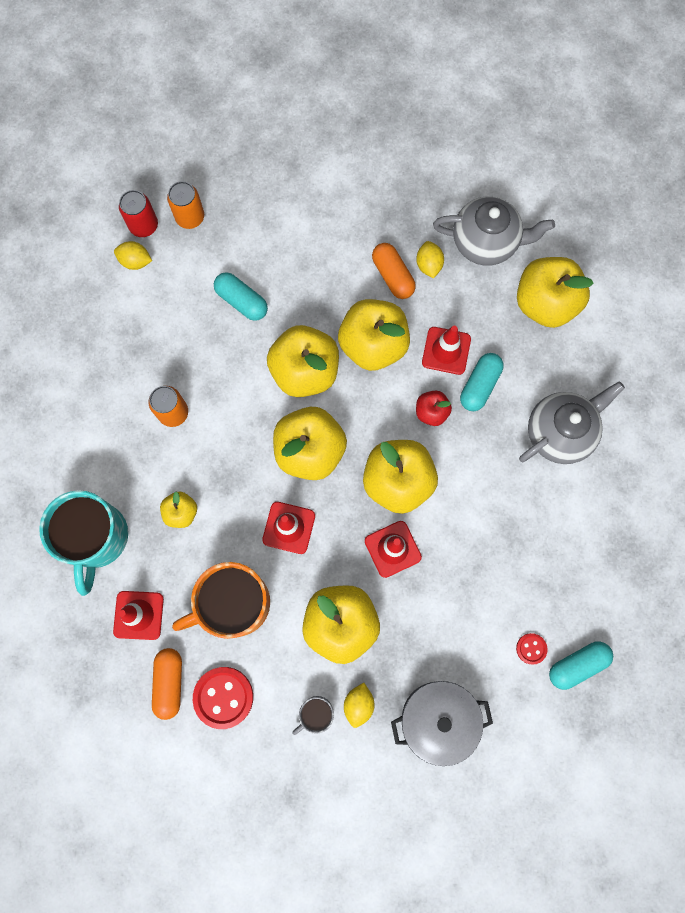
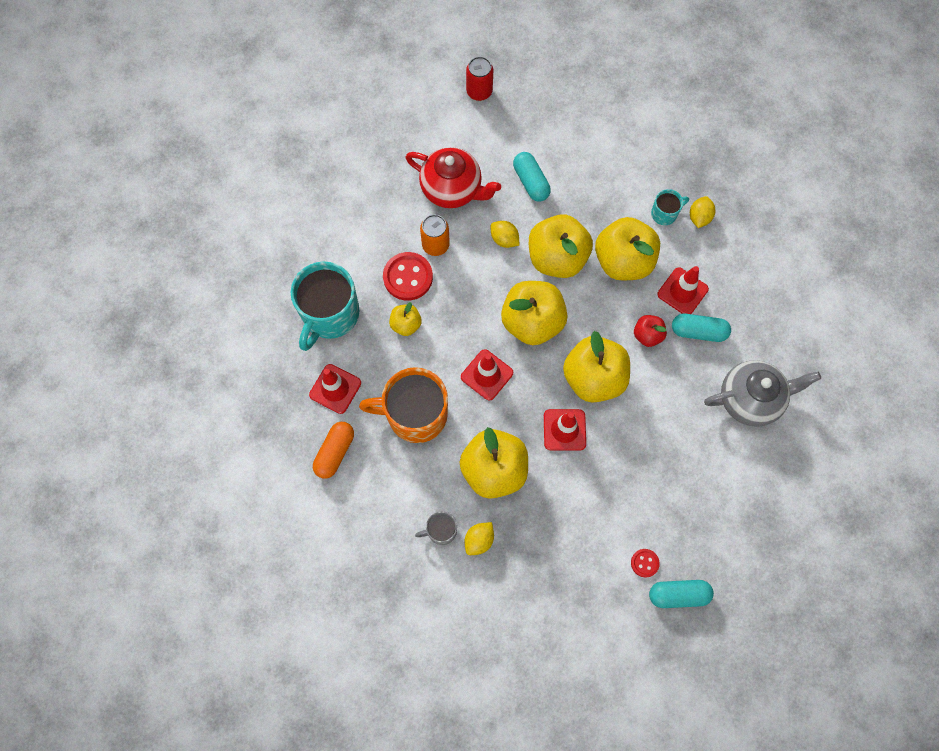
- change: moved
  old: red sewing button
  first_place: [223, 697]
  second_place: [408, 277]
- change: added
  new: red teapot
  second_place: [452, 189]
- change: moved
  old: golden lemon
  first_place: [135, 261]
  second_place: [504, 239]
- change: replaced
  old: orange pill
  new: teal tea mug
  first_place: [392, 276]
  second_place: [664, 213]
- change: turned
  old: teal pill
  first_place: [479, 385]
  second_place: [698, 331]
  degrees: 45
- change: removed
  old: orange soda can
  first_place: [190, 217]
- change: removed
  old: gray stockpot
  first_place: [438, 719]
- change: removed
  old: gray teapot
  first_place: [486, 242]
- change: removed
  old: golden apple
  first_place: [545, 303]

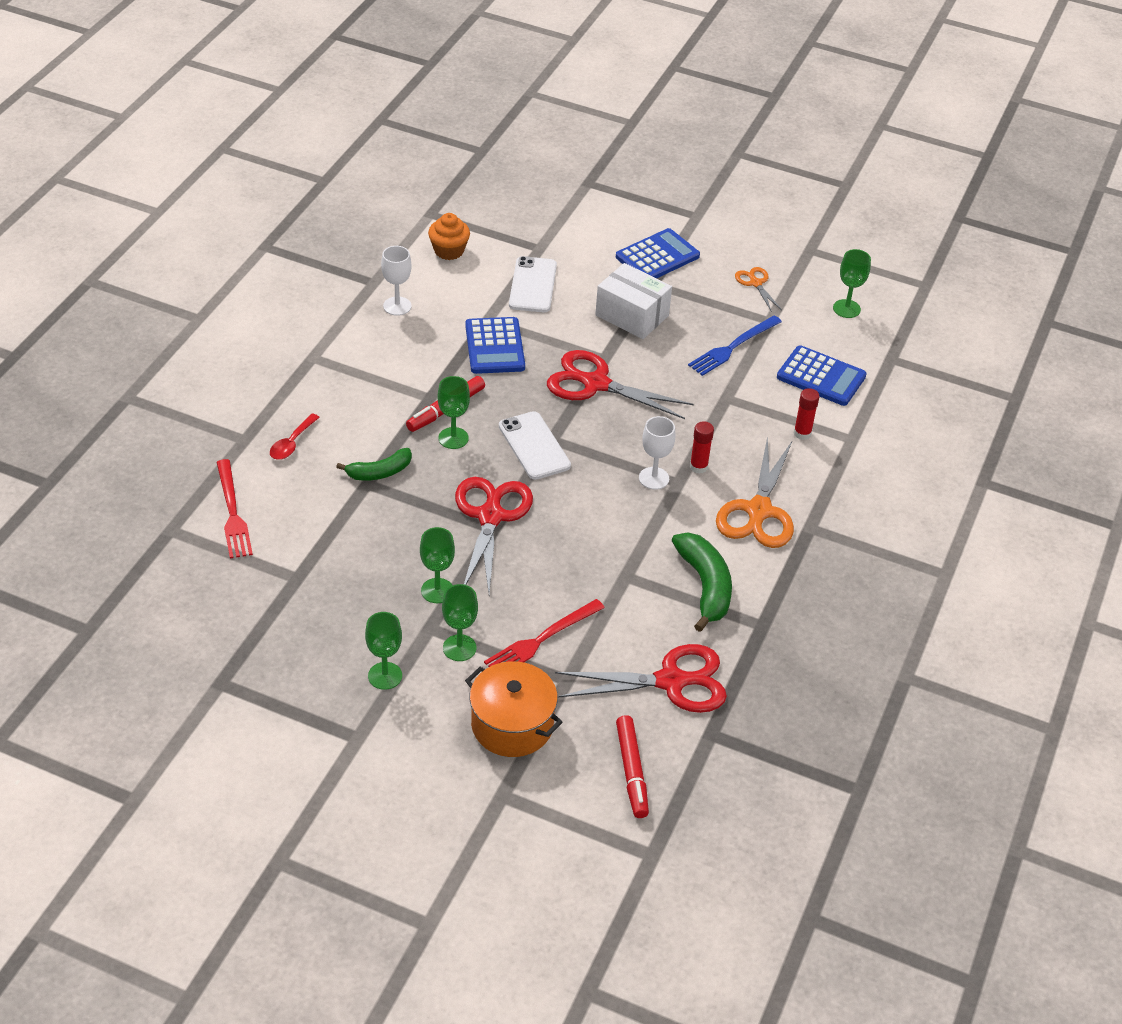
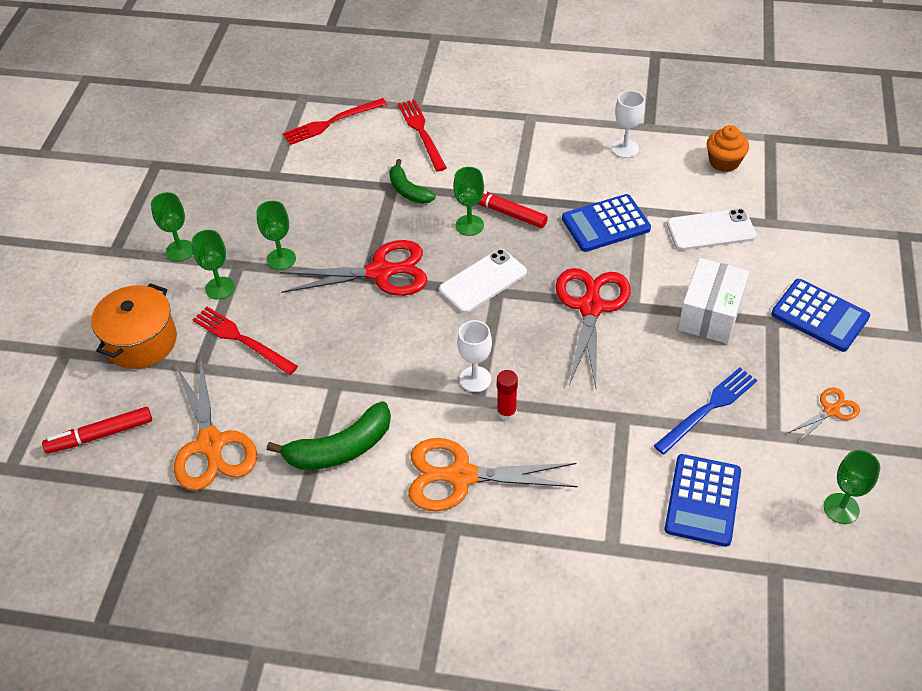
- change: recoloured
  old: red pair of scissors
  new: orange pair of scissors
  first_place: [672, 681]
  second_place: [211, 445]
- change: replaced
  old: red tablespoon
  new: red table fork
  first_place: [292, 443]
  second_place: [421, 132]
- change: turned
  old: cobalt table fork
  first_place: [733, 347]
  second_place: [708, 408]
  degrees: 105
- change: removed
  old: red glue stick
  first_place: [802, 433]

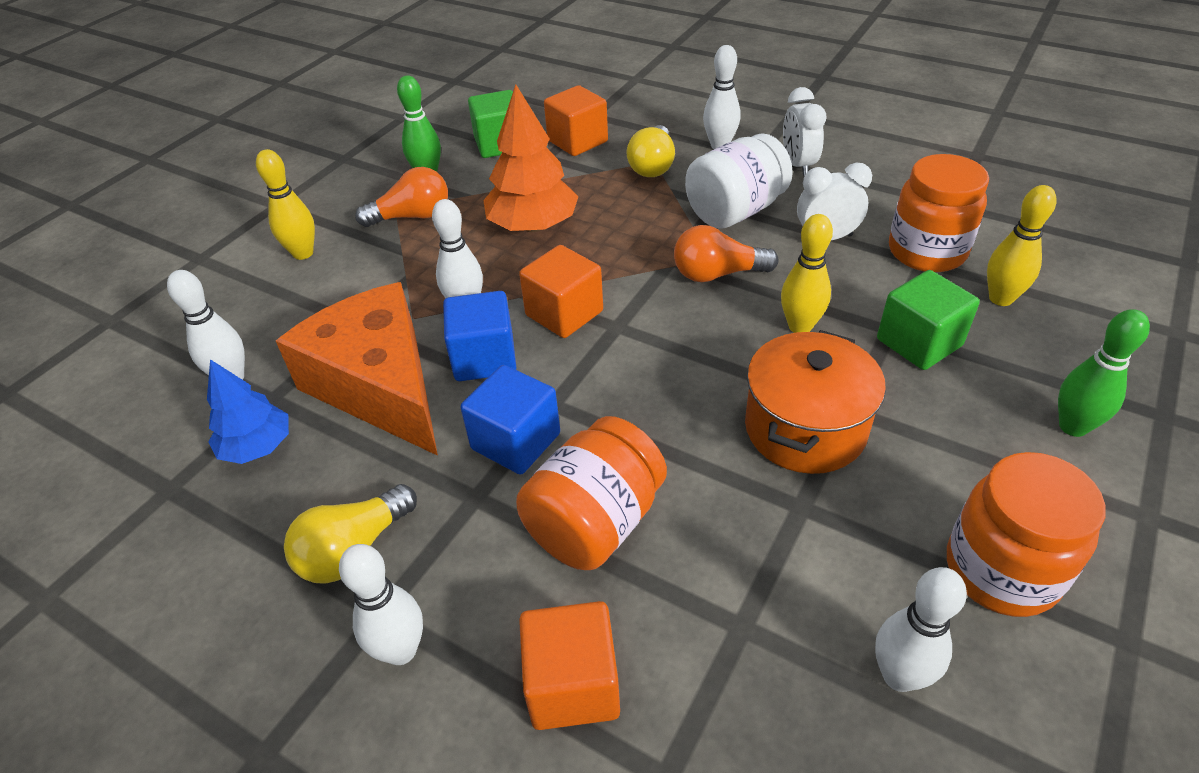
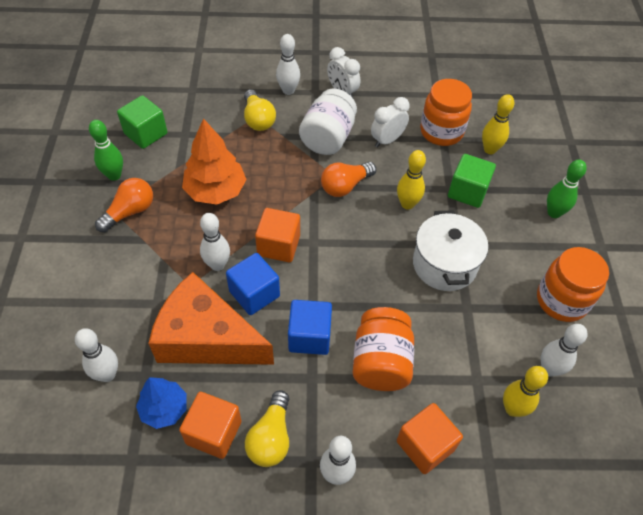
- change: moved
  old: orange block
  first_place: [577, 141]
  second_place: [214, 432]
- change: recoloured
  old: orange stockpot
  new: snow-white stockpot
  first_place: [805, 428]
  second_place: [444, 264]
- change: moved
  old: golden skittle
  first_place: [303, 253]
  second_place: [512, 409]

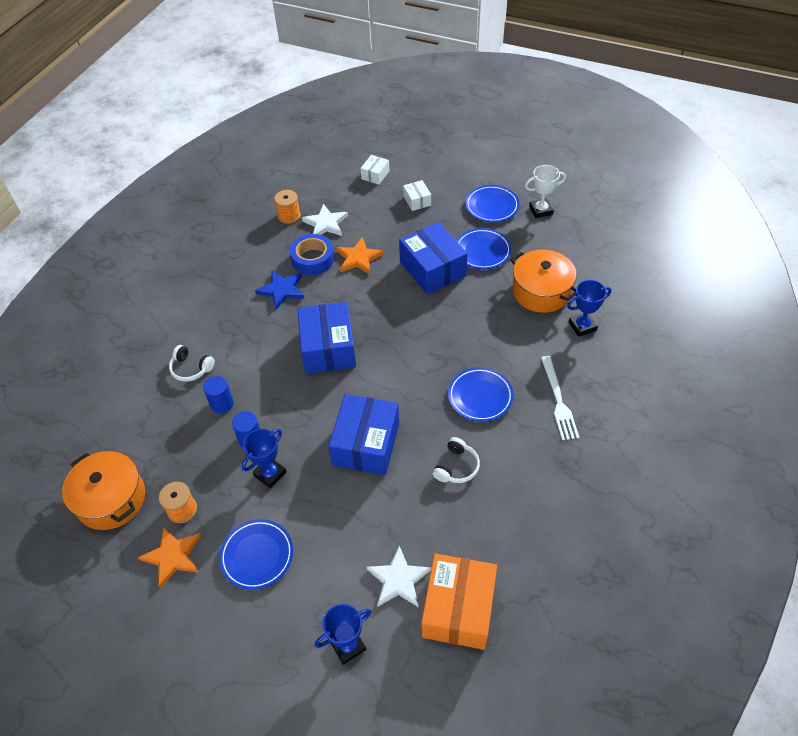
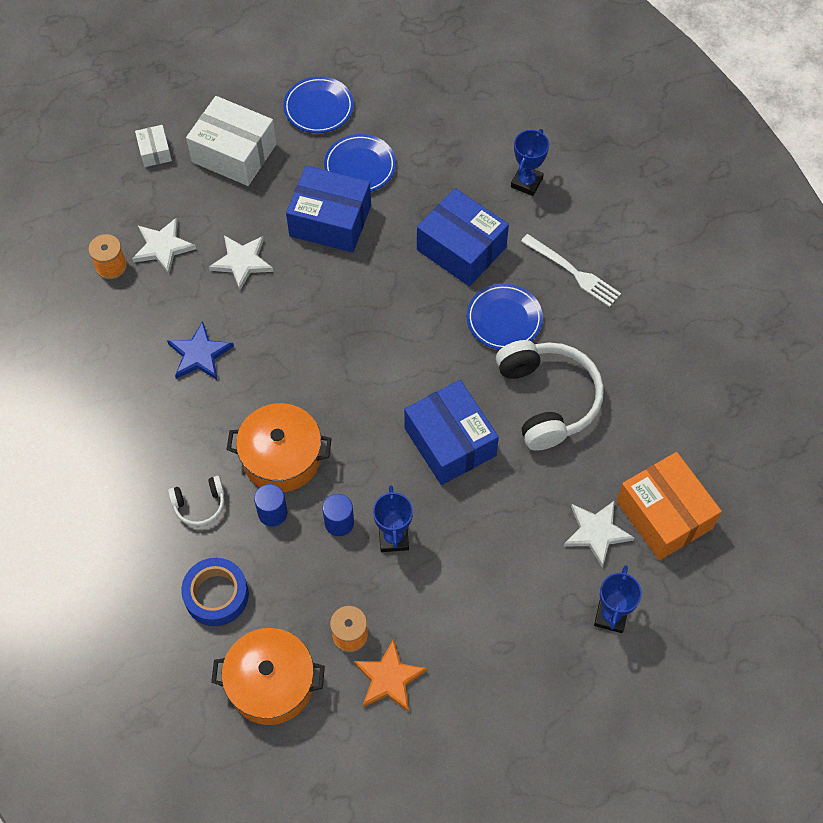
- change: moved
  old: cobalt tape
  first_place: [313, 259]
  second_place: [216, 595]
- change: resized
  old: snow-white box
  first_place: [417, 201]
  second_place: [234, 153]
  factor: 2.07
- change: recoloured
  old: orange five-pointed star
  new: snow-white five-pointed star
  first_place: [358, 258]
  second_place: [242, 262]
- change: moved
  old: orange stockpot
  first_place: [541, 291]
  second_place: [281, 457]
- change: moved
  old: cobalt box
  first_place: [328, 348]
  second_place: [461, 248]
- change: resized
  old: snow-white headphones
  first_place: [456, 467]
  second_place: [547, 399]
  factor: 2.08
- change: removed
  old: cobalt flat dish
  first_place: [257, 556]
- change: removed
  old: snow-white award cup
  first_place: [541, 210]

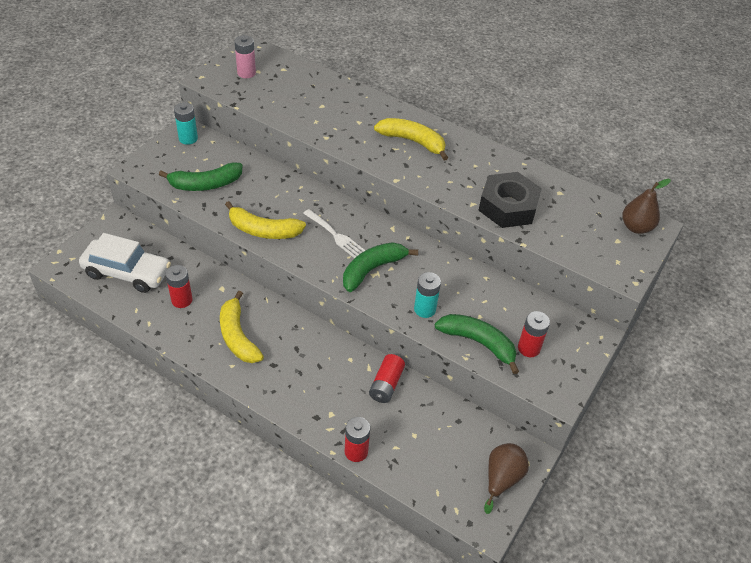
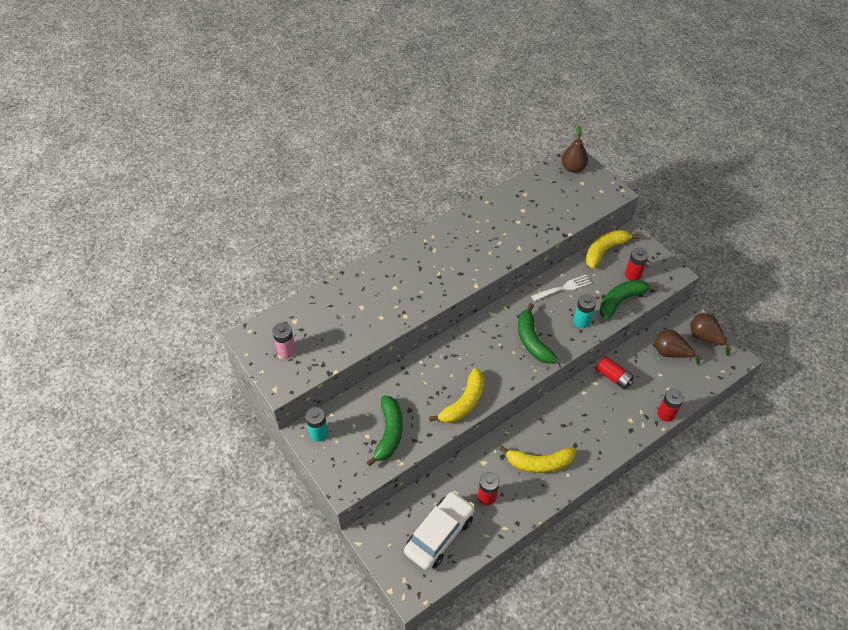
- change: moved
  old: snow-white table fork
  first_place: [335, 235]
  second_place: [563, 288]
- change: moved
  old: golden banana fruit
  first_place: [413, 141]
  second_place: [605, 251]
- change: added
  new: russet pear
  second_place: [670, 353]
- change: removed
  old: jet-black hexagon nut
  first_place: [508, 206]

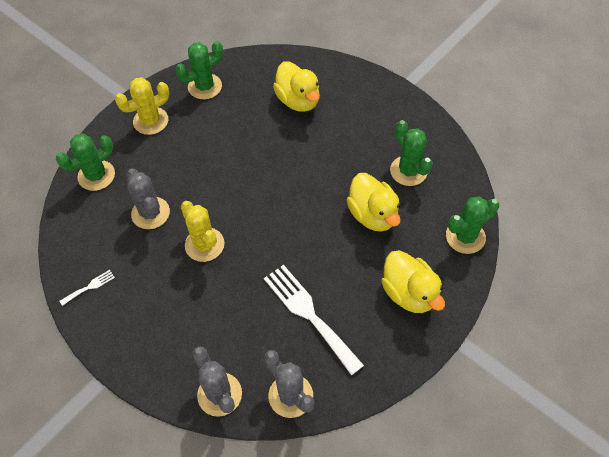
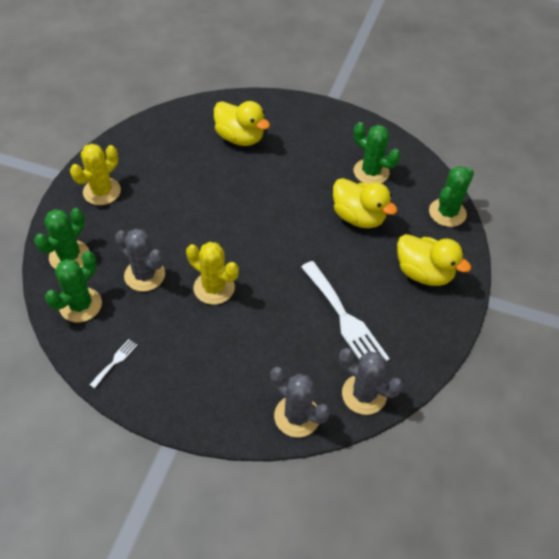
- change: moved
  old: emerald saguaro cactus
  first_place: [205, 86]
  second_place: [80, 305]
- change: turned
  old: snow-white table fork
  first_place: [309, 314]
  second_place: [344, 318]
  degrees: -150

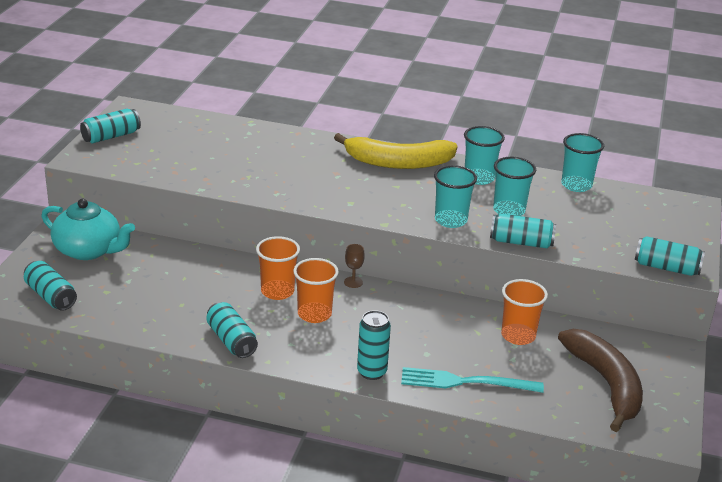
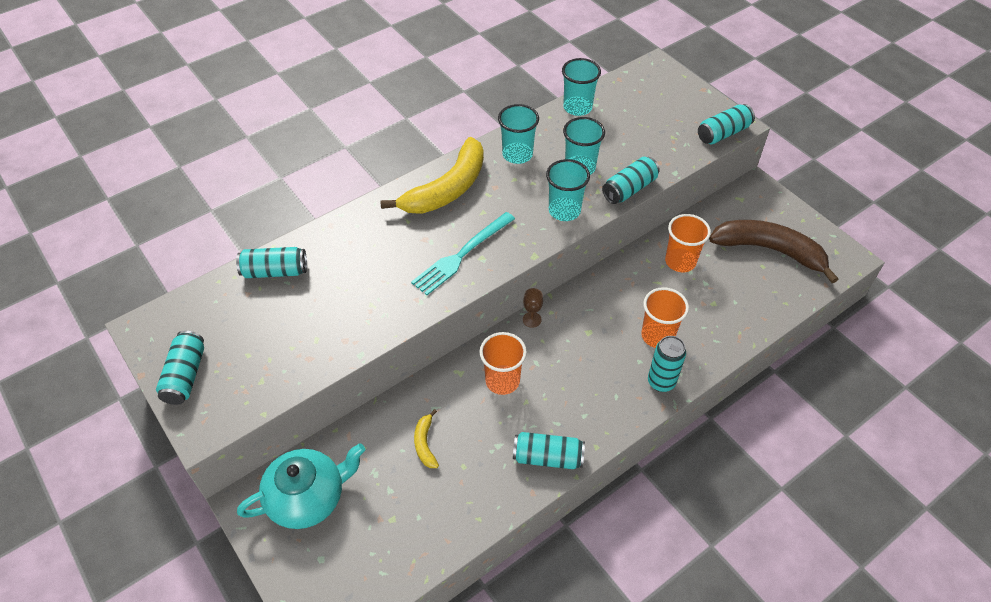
- change: moved
  old: teal soda can
  first_place: [50, 296]
  second_place: [275, 271]
- change: moved
  old: teal table fork
  first_place: [465, 382]
  second_place: [461, 255]
- change: added
  new: golden banana fruit
  second_place: [425, 443]
- change: moved
  old: orange tumbler
  first_place: [314, 314]
  second_place: [657, 336]

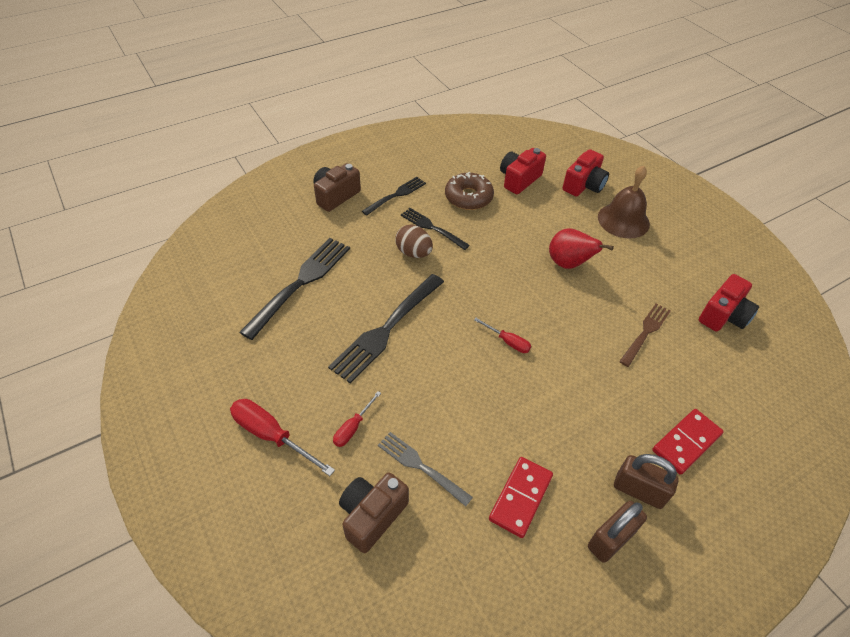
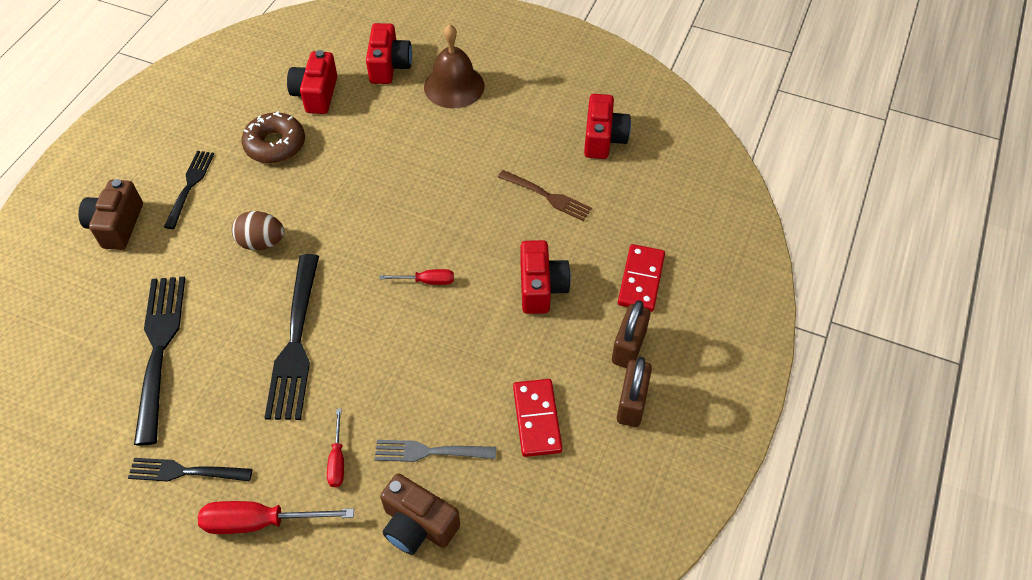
- change: moved
  old: jet-black table fork
  first_place: [432, 228]
  second_place: [186, 471]
- change: turned
  old: russet compact camera
  first_place: [372, 515]
  second_place: [418, 525]
  degrees: -60
- change: turned
  old: russet table fork
  first_place: [645, 333]
  second_place: [547, 196]
  degrees: 120
- change: added
  new: red compact camera
  second_place: [541, 287]
- change: turned
  old: russet lock
  first_place: [639, 490]
  second_place: [628, 347]
  degrees: -60
- change: removed
  old: red pear
  first_place: [568, 264]

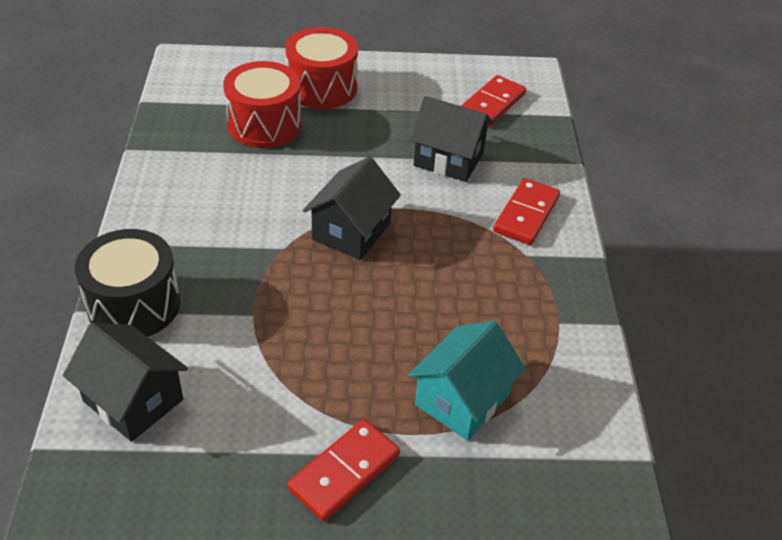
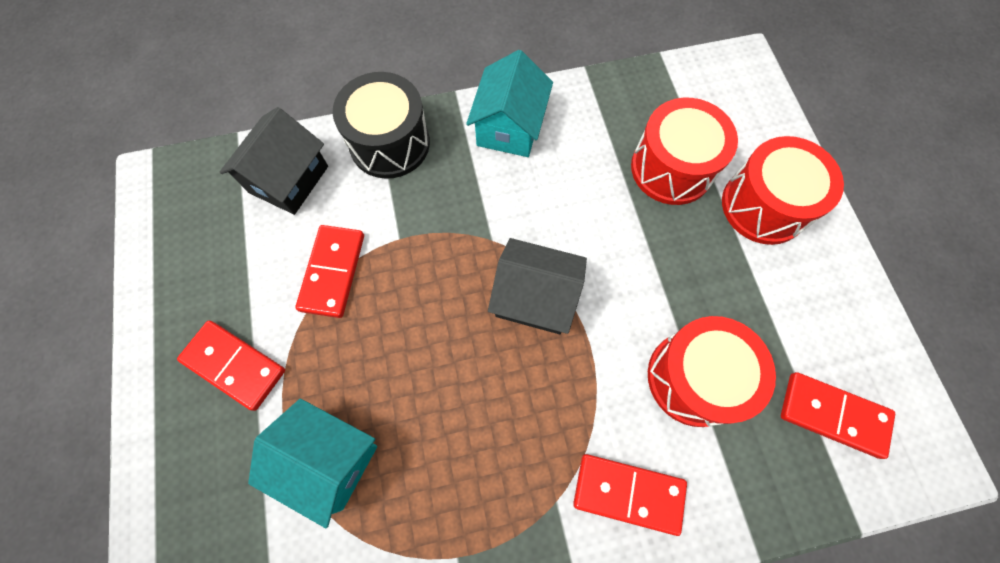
- change: added
  new: red domino
  second_place: [333, 272]
- change: added
  new: teal toy house
  second_place: [509, 127]
- change: replaced
  old: jet-black toy house
  new: red snare drum
  first_place: [448, 159]
  second_place: [694, 378]

